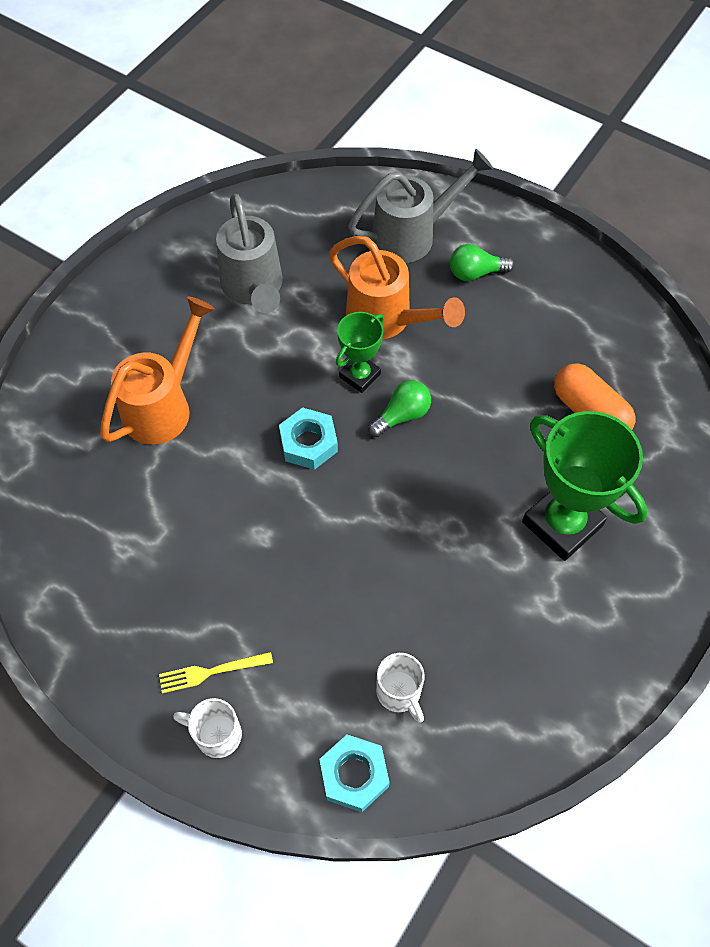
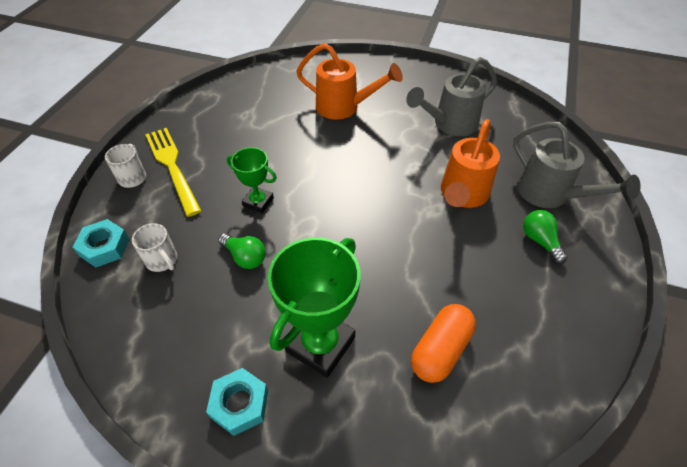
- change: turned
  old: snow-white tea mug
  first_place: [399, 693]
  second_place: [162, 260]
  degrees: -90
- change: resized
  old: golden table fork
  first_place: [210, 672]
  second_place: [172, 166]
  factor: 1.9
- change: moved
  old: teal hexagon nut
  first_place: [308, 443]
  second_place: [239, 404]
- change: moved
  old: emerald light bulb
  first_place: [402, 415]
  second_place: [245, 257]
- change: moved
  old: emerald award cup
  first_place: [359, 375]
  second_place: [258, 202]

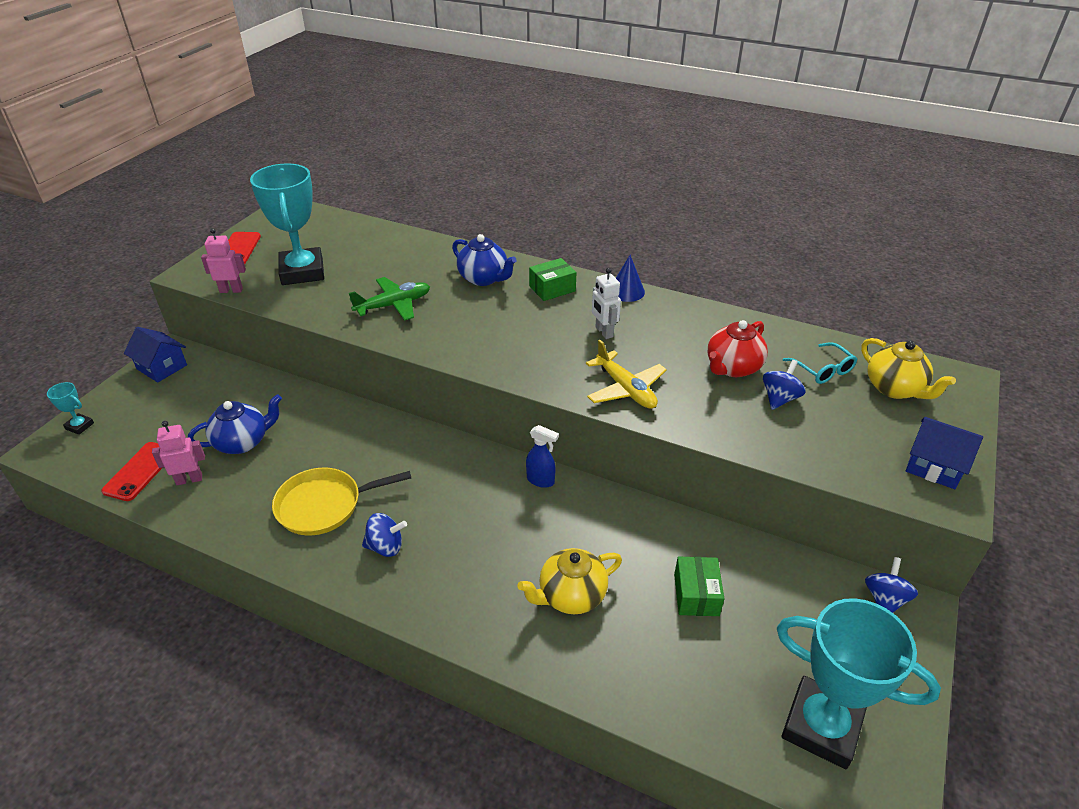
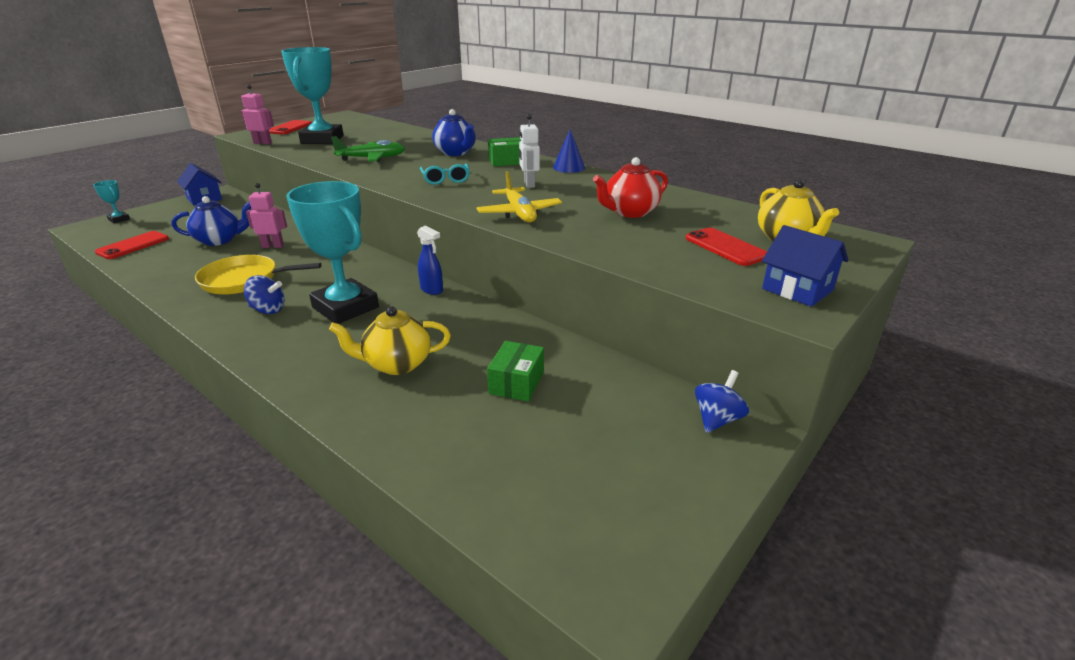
- change: moved
  old: pink robot
  first_place: [189, 479]
  second_place: [273, 246]
- change: moved
  old: teal award cup
  first_place: [821, 726]
  second_place: [345, 307]
- change: moved
  old: teal glasses
  first_place: [822, 369]
  second_place: [445, 179]
- change: added
  new: red mobile phone
  second_place: [725, 247]
- change: removed
  old: cobalt spinning top
  first_place: [779, 398]

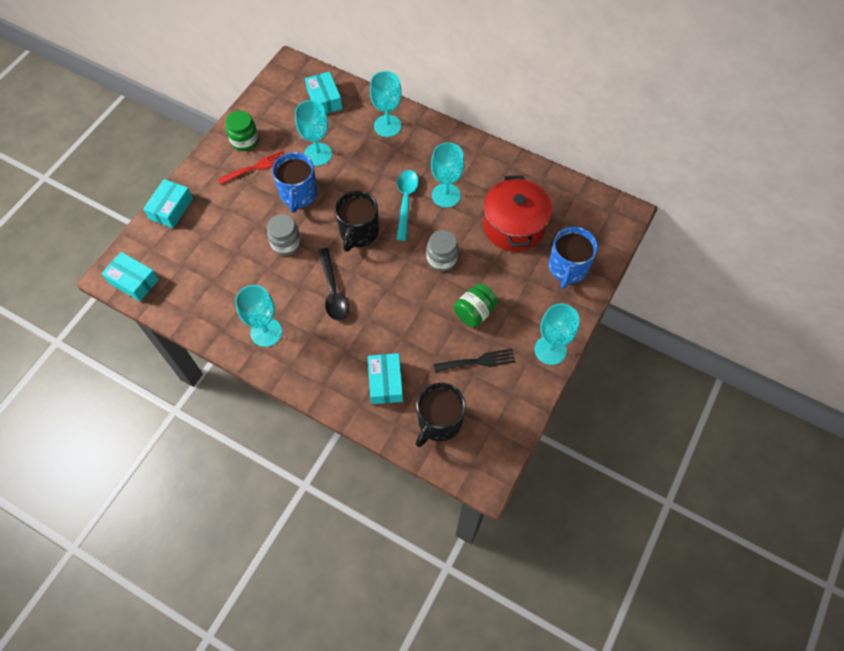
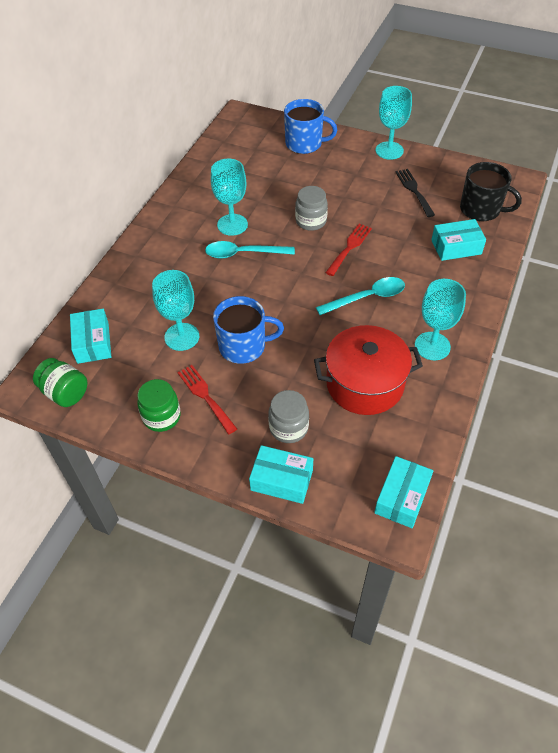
- change: moved
  old: emerald jar
  first_place: [474, 312]
  second_place: [65, 393]
- change: turned
  old: teal box
  first_place: [324, 99]
  second_place: [93, 342]
  degrees: -75
- change: moved
  old: gray jar
  first_place: [286, 243]
  second_place: [288, 428]
- change: moved
  old: red stockpot
  first_place: [514, 226]
  second_place: [365, 384]
- change: recoloured
  old: jet-black tablespoon
  new: teal tablespoon
  first_place: [333, 291]
  second_place: [367, 297]
- change: added
  new: red table fork
  second_place: [349, 247]
- change: removed
  old: jet-black tea mug
  first_place: [359, 232]
- change: removed
  old: teal chalice
  first_place: [387, 126]

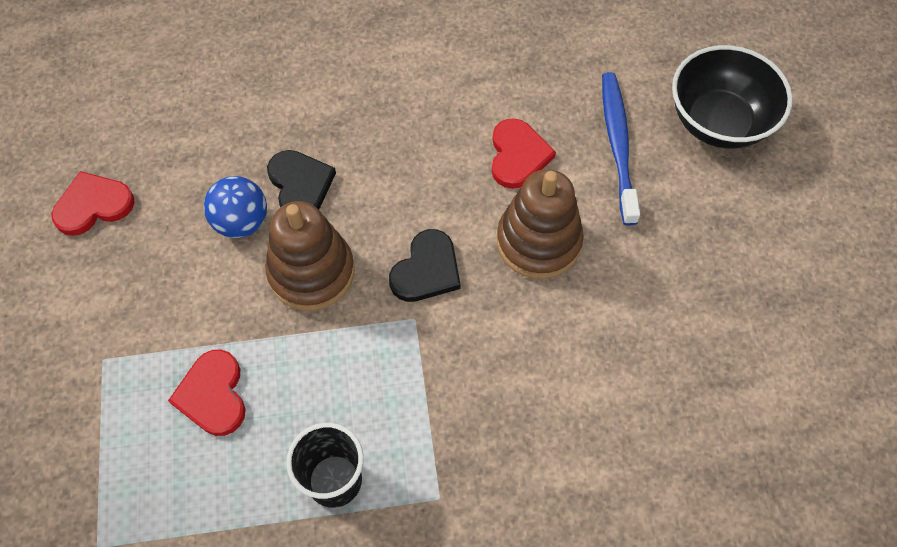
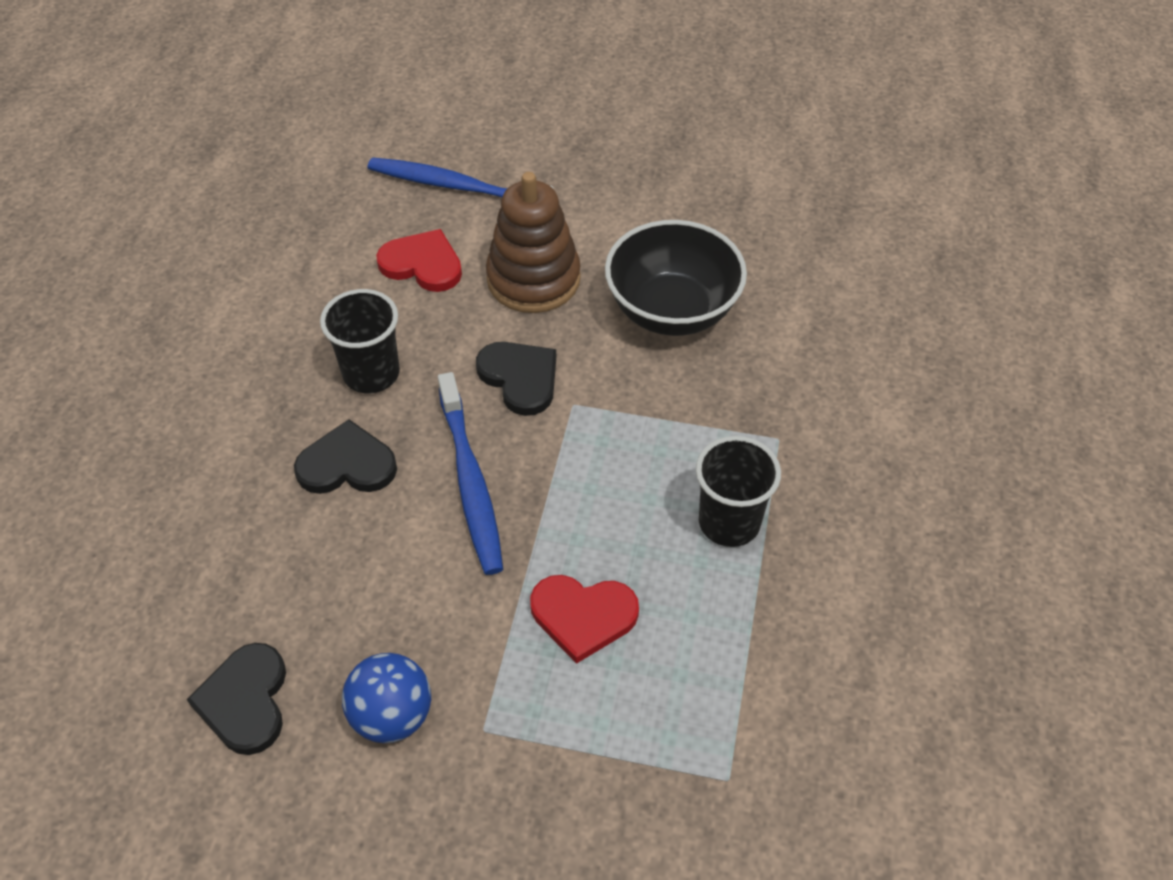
- change: recoloured
  old: red heart
  new: jet-black heart
  first_place: [93, 205]
  second_place: [245, 701]
- change: added
  new: jet-black tumbler
  second_place: [371, 373]
- change: moved
  old: cobalt sphere
  first_place: [241, 222]
  second_place: [392, 715]
- change: replaced
  old: russet ring stacker
  new: cobalt tooth brush
  first_place: [311, 272]
  second_place: [470, 482]
- change: moved
  old: jet-black serving bowl
  first_place: [718, 122]
  second_place: [672, 311]

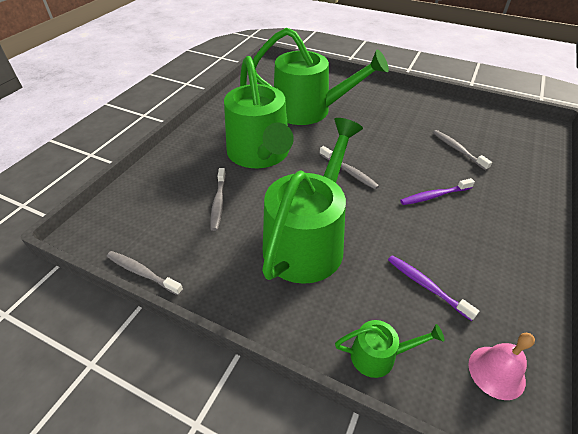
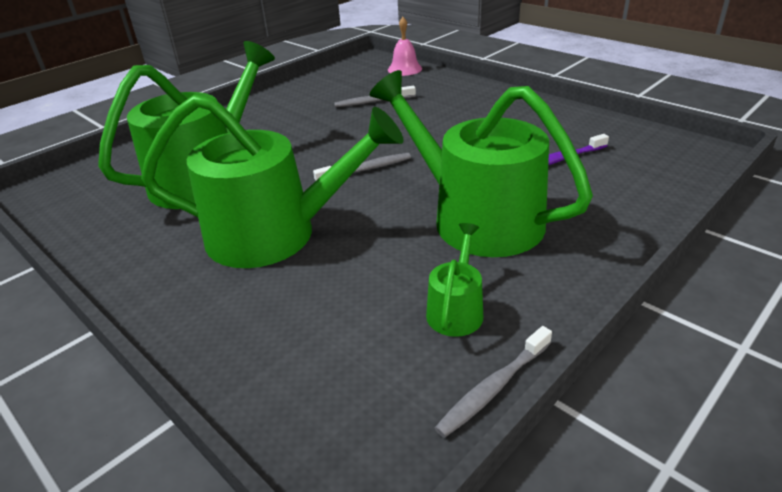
- change: moved
  old: pink school bell
  first_place: [496, 372]
  second_place: [404, 69]
- change: moved
  old: emerald watering can
  first_place: [379, 355]
  second_place: [456, 310]
- change: removed
  old: gray tooth brush
  first_place: [218, 202]
- change: removed
  old: violet tooth brush
  first_place: [434, 196]

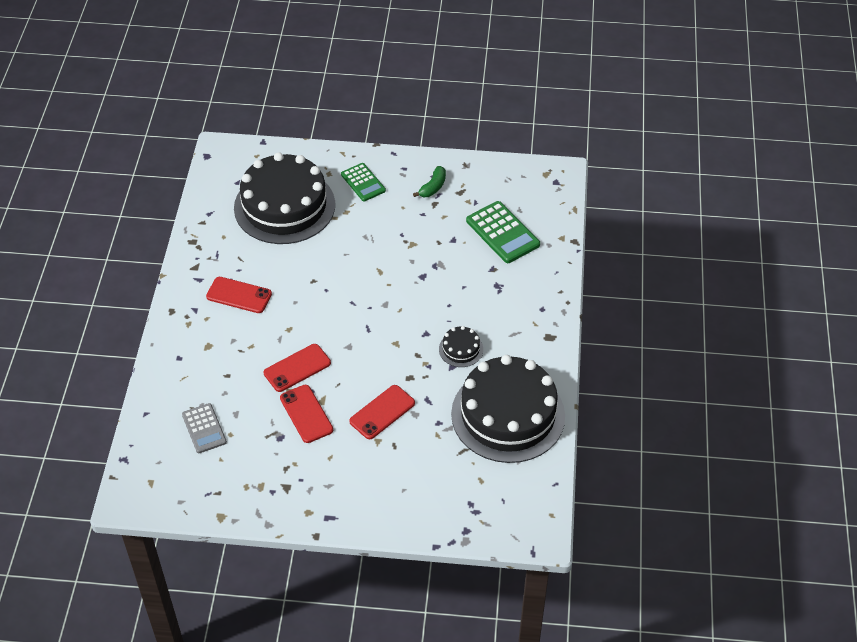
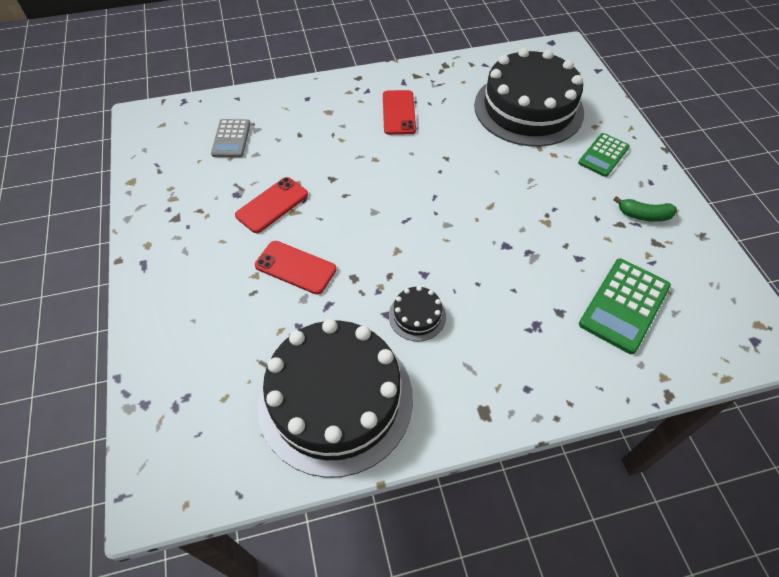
- change: turned
  old: gray pocket calculator
  first_place: [204, 428]
  second_place: [231, 139]
  degrees: -45
- change: removed
  old: red mobile phone
  first_place: [297, 368]

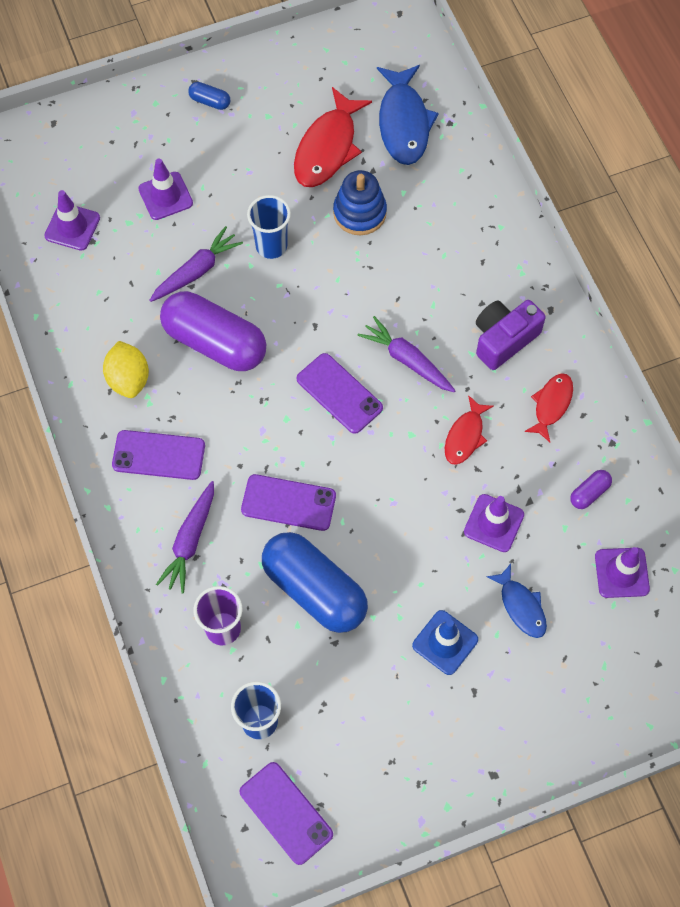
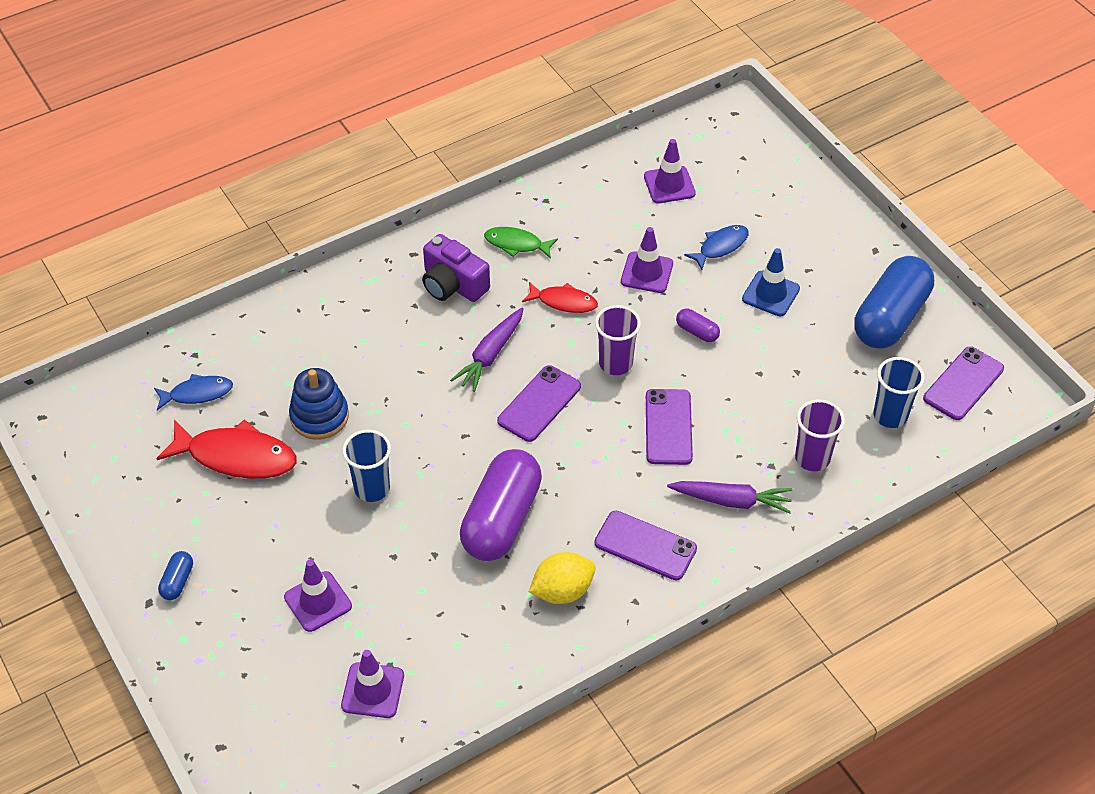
- change: resized
  old: cobalt fish
  first_place: [404, 123]
  second_place: [197, 393]
  factor: 0.58
- change: recoloured
  old: red fish
  new: emerald fish
  first_place: [551, 405]
  second_place: [516, 244]
- change: turned
  old: violet mobile phone
  first_place: [158, 455]
  second_place: [645, 546]
  degrees: -60
- change: added
  new: violet tumbler
  second_place: [615, 363]
- change: moved
  old: violet pill
  first_place: [589, 493]
  second_place: [697, 332]
- change: moved
  old: cobalt pill
  first_place: [314, 590]
  second_place: [890, 318]
- change: removed
  old: violet root vegetable
  first_place: [196, 271]

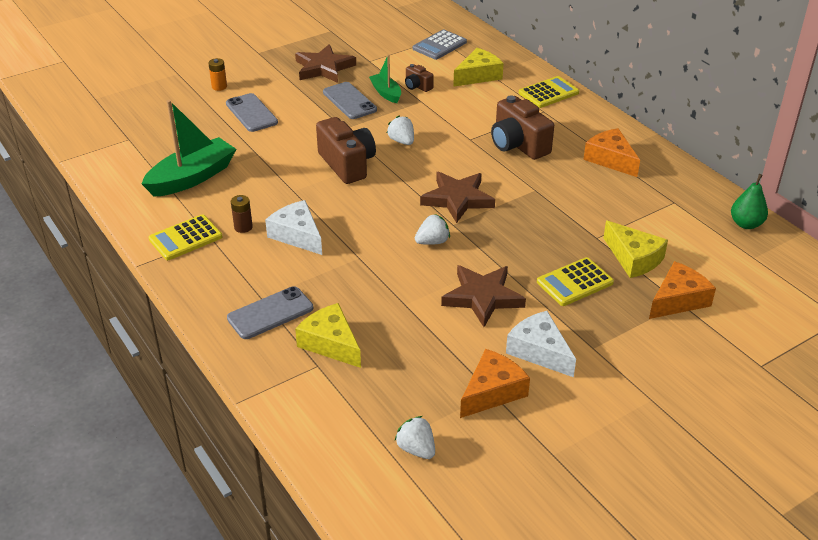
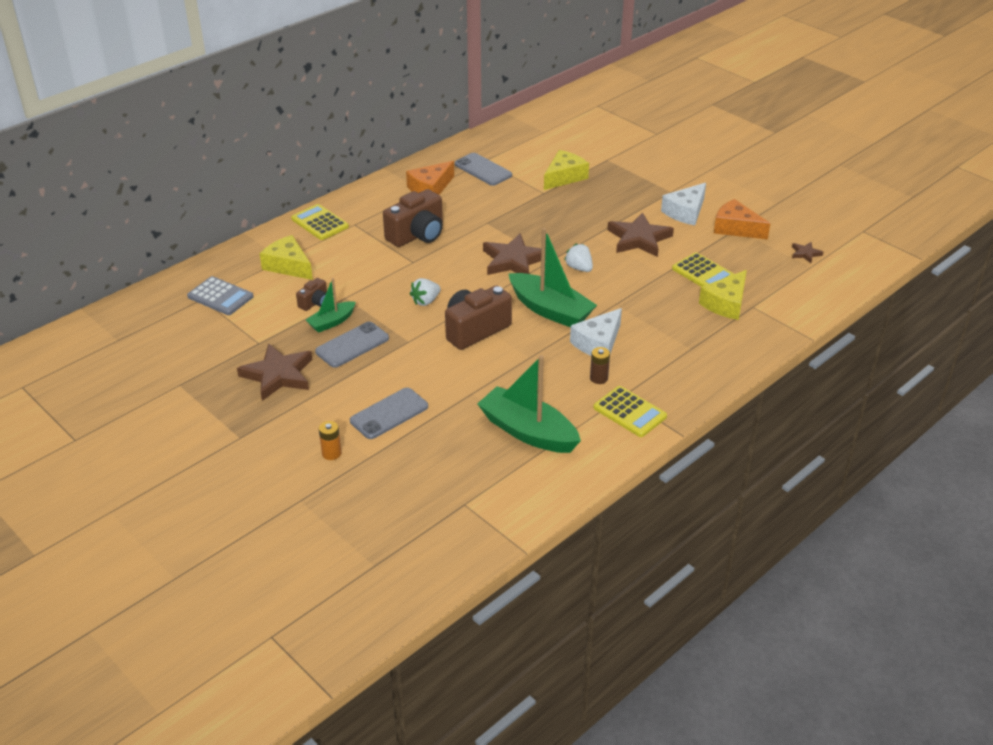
- change: moved
  old: gray mobile phone
  first_place: [270, 313]
  second_place: [483, 170]
- change: added
  new: emerald sailboat
  second_place: [550, 310]
- change: moved
  old: golden pocket calculator
  first_place: [574, 282]
  second_place: [703, 273]
- change: replaced
  old: snow-white strawberry
  new: russet five-pointed star
  first_place: [416, 449]
  second_place: [805, 254]
- change: removed
  old: orange cheese wedge
  first_place: [678, 300]
- change: removed
  old: emerald pear
  first_place: [746, 224]

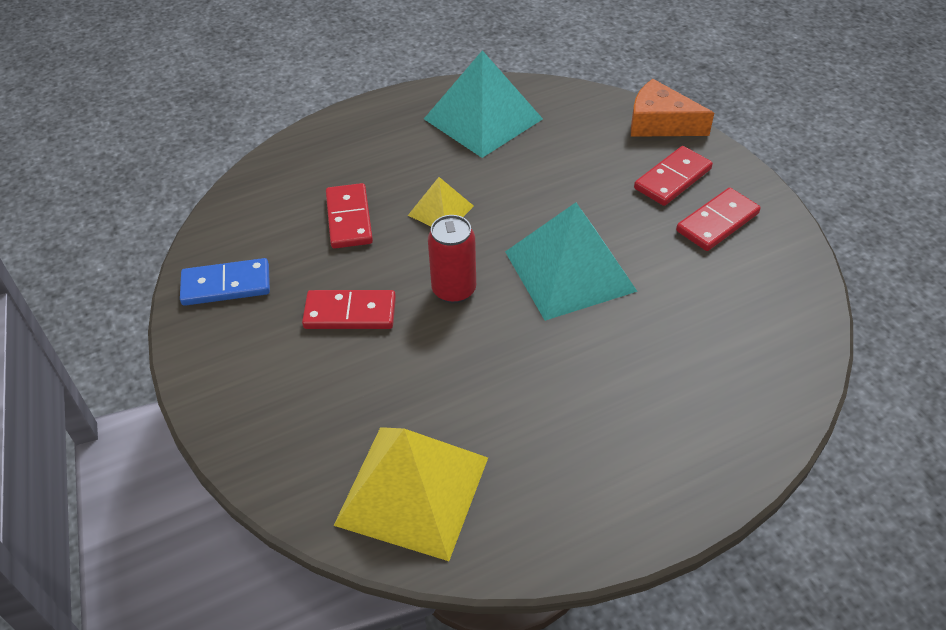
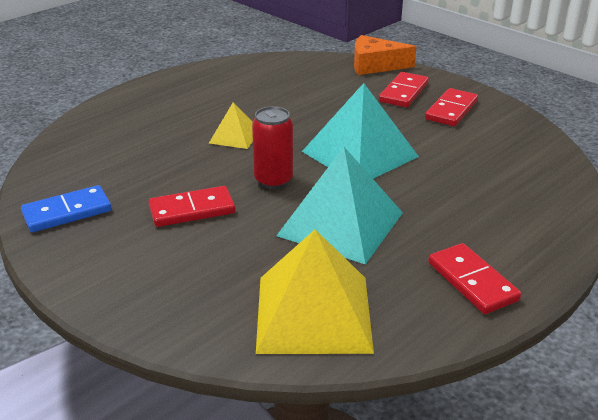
- change: moved
  old: teal pyramid shape
  first_place: [483, 119]
  second_place: [340, 224]
- change: moved
  old: red domino
  first_place: [349, 219]
  second_place: [472, 281]

